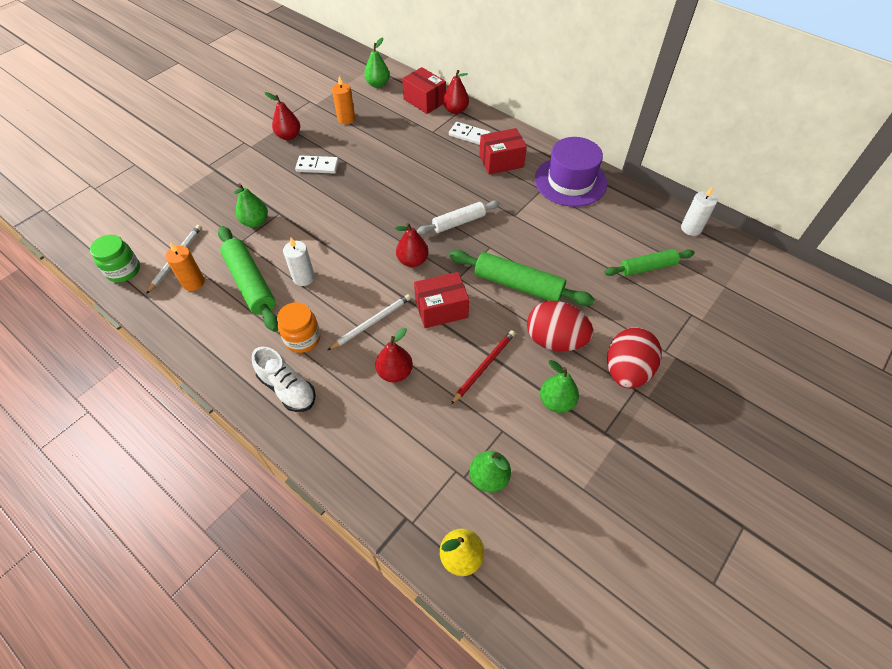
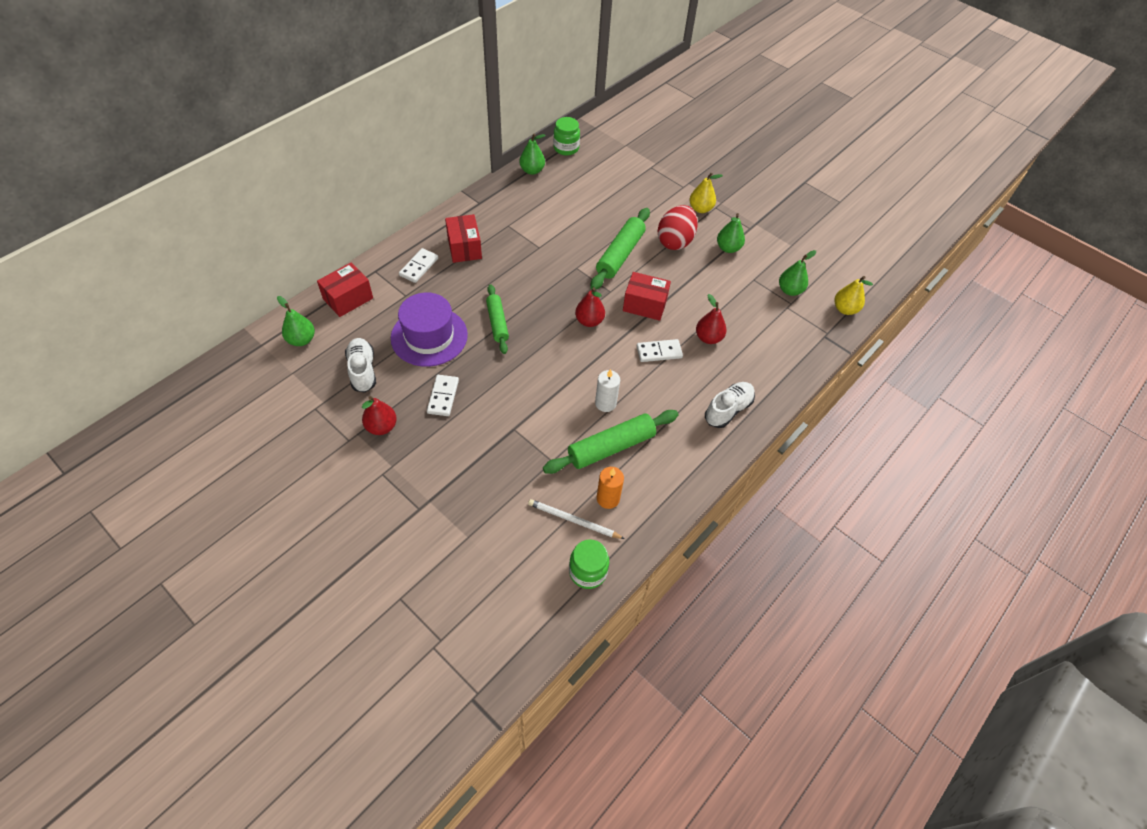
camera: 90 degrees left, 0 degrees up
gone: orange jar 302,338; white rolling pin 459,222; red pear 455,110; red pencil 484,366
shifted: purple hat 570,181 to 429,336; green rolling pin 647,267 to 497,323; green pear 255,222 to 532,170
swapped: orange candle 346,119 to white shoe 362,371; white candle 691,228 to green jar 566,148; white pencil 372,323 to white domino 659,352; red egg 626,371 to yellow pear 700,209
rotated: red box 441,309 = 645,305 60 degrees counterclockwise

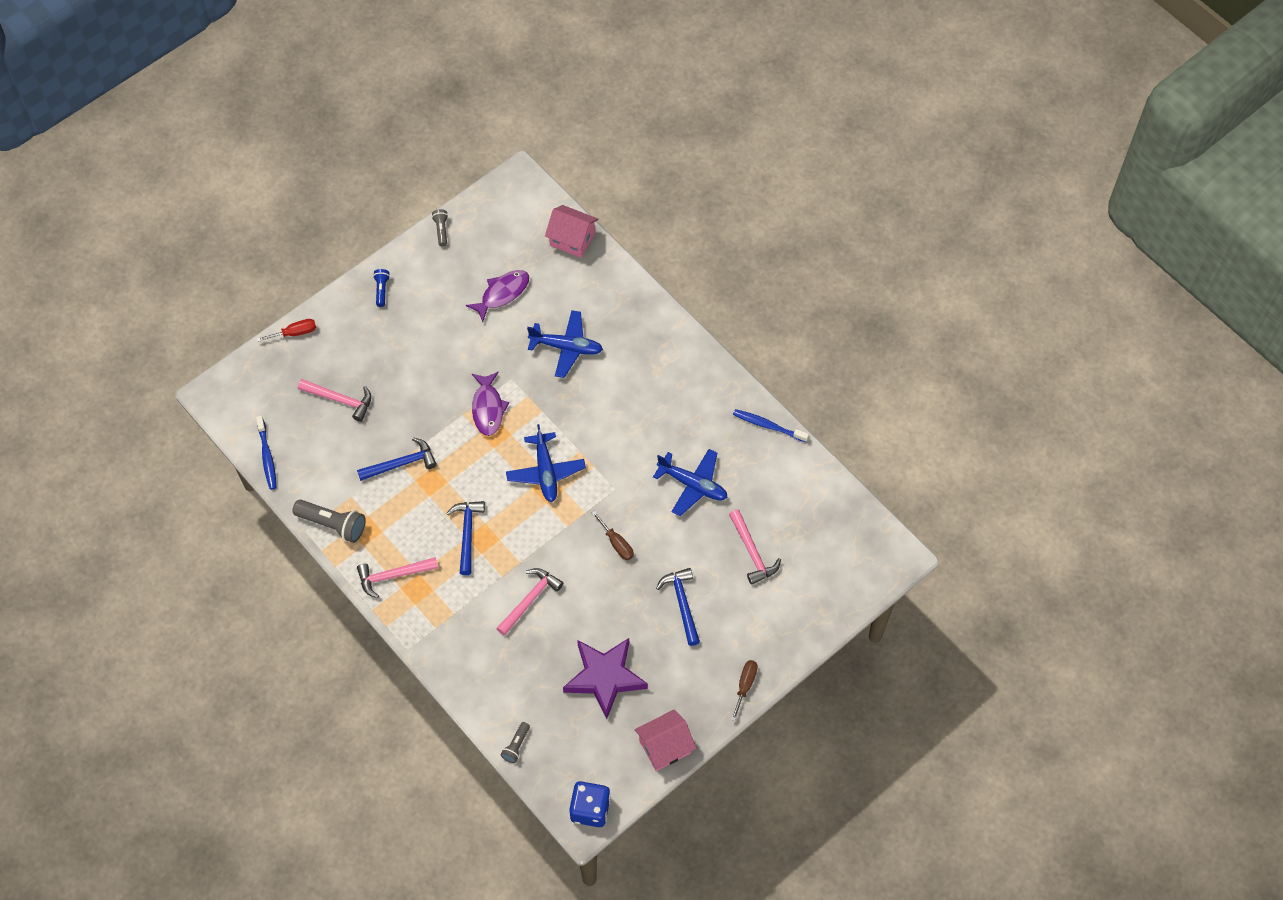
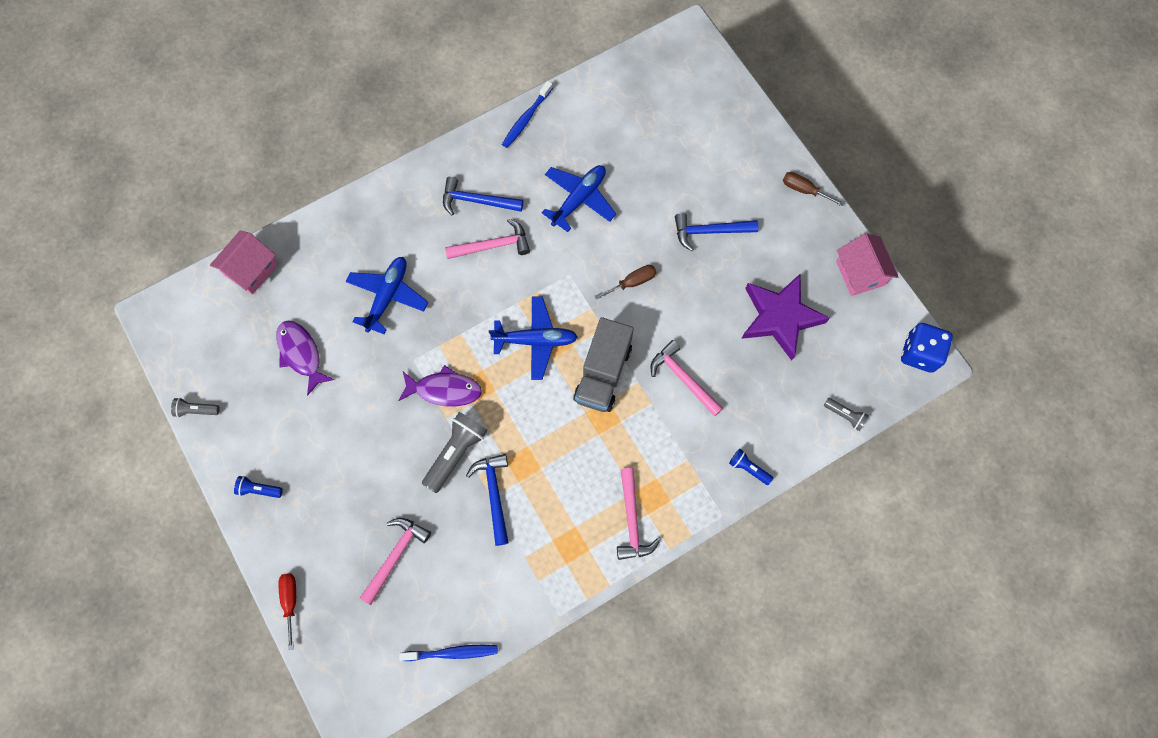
camera: 80 degrees left, 10 degrees up
new: grey truck 603,373; blue flashlight 748,468
shifted: grey flashlight 332,524 to 456,453; blue hammer 467,534 to 477,201; pink hammer 752,552 to 493,245

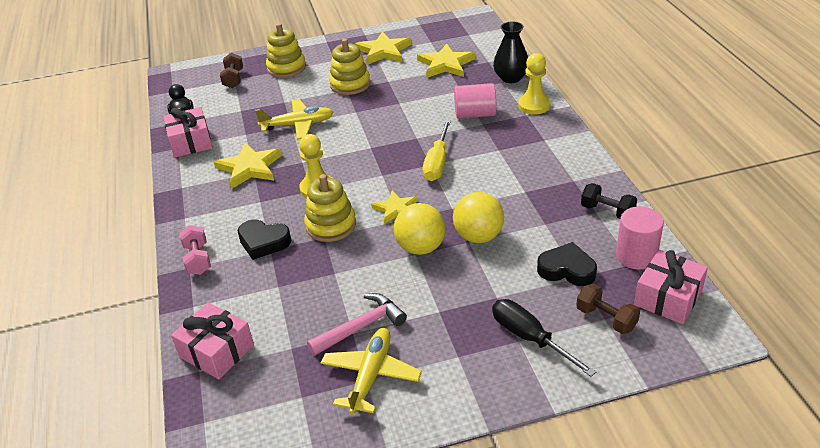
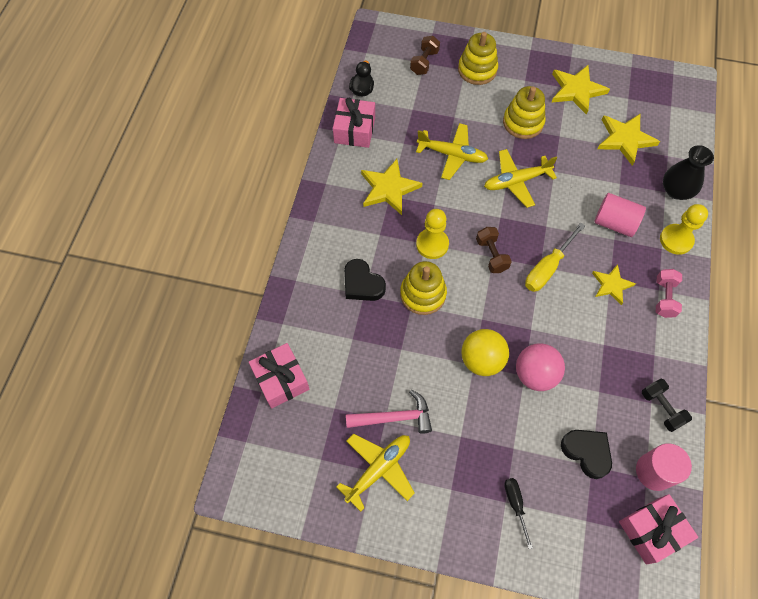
camera: 25 degrees right, 25 degrees up
new: yellow plane 516,181
shifted: brown dumbbell 606,319 to 491,255; yellow star 396,209 to 611,285; pink dumbbell 198,259 to 664,298
repainted: yellow ball 478,236 to pink ball 535,374
scaled: black screwdriver 529,338 = 515,504 x0.63

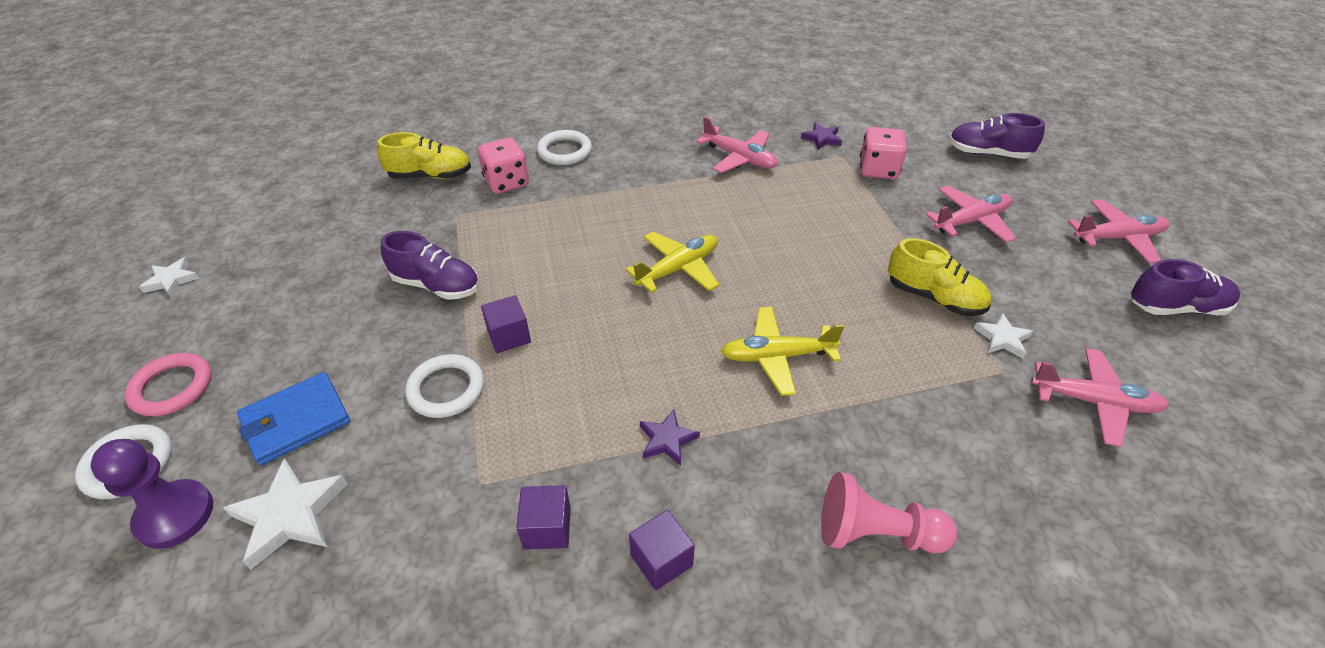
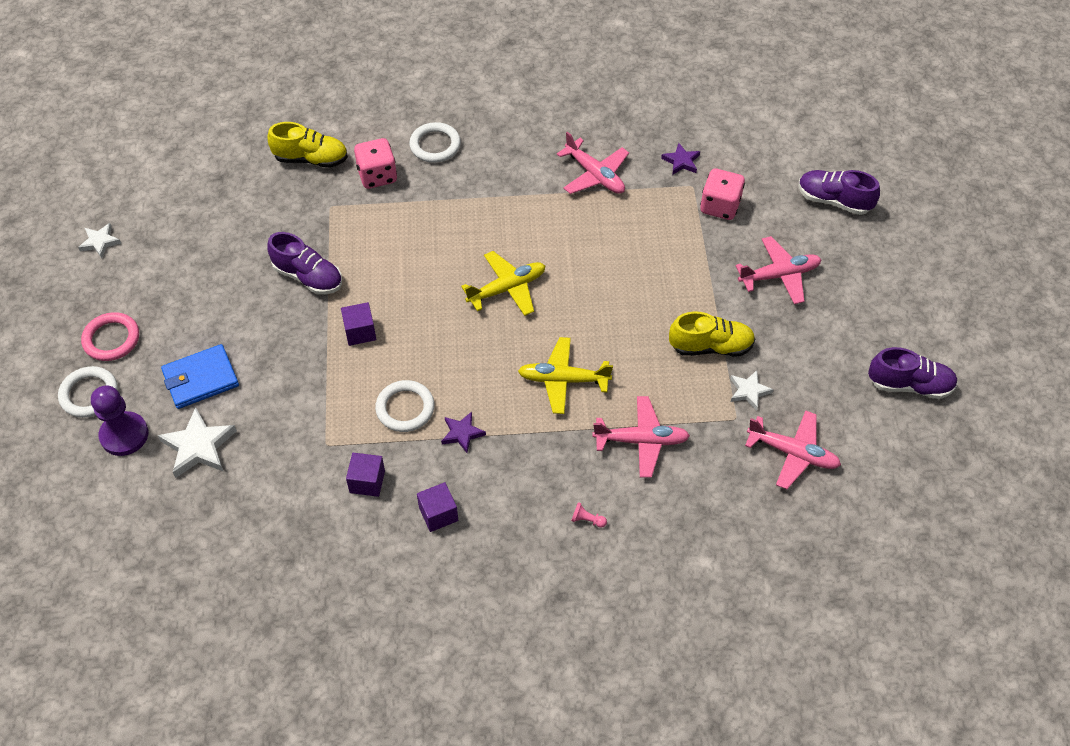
camera: 10 degrees right, 10 degrees up
shifted: white ring 446,389 to 405,408; pink plane 1117,238 to 641,441
rotated: yellow shoe 934,297 = 710,346 45 degrees counterclockwise
scaled: pink pawn 875,533 = 587,520 x0.40

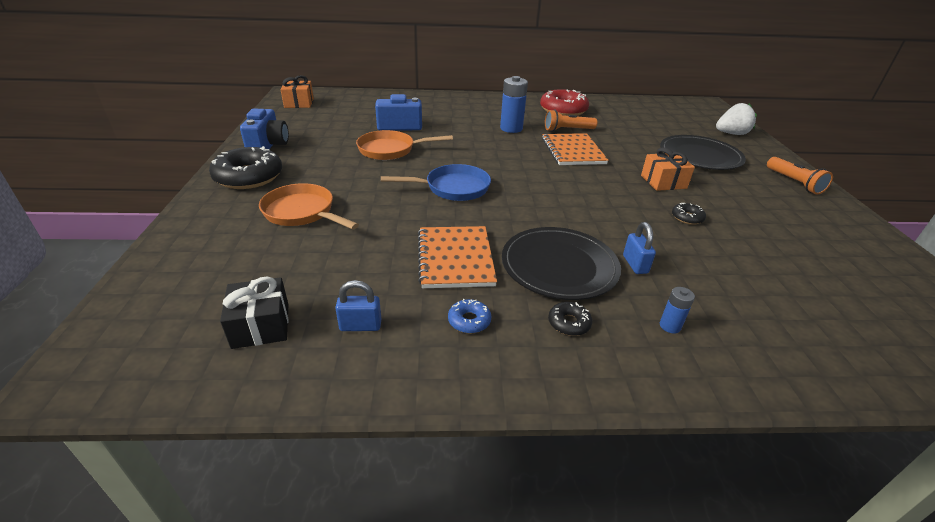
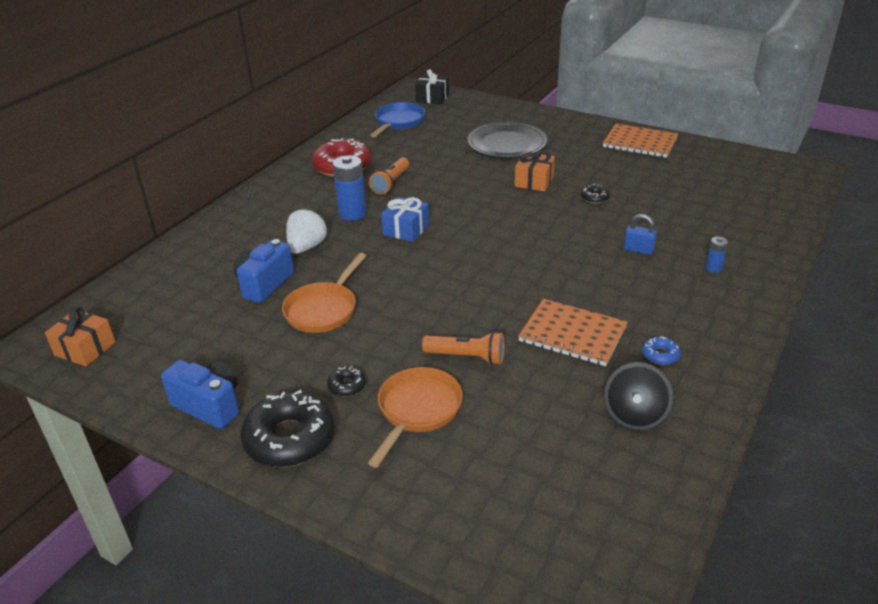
camera: 55 degrees left, 0 degrees up
gone: black plate 559,266
new: blue gift 406,229
shifted: white strawberry 731,134 to 307,247; black donut 569,323 to 347,386; blue pan 453,188 to 398,122; black gift 261,325 to 432,98; orange flashlight 794,182 to 466,357; orange notebook 572,151 to 640,143
swapped: blue padlock 360,325 to black spinning top 635,415
rotated: orange pan 302,212 = 417,410 135 degrees clockwise

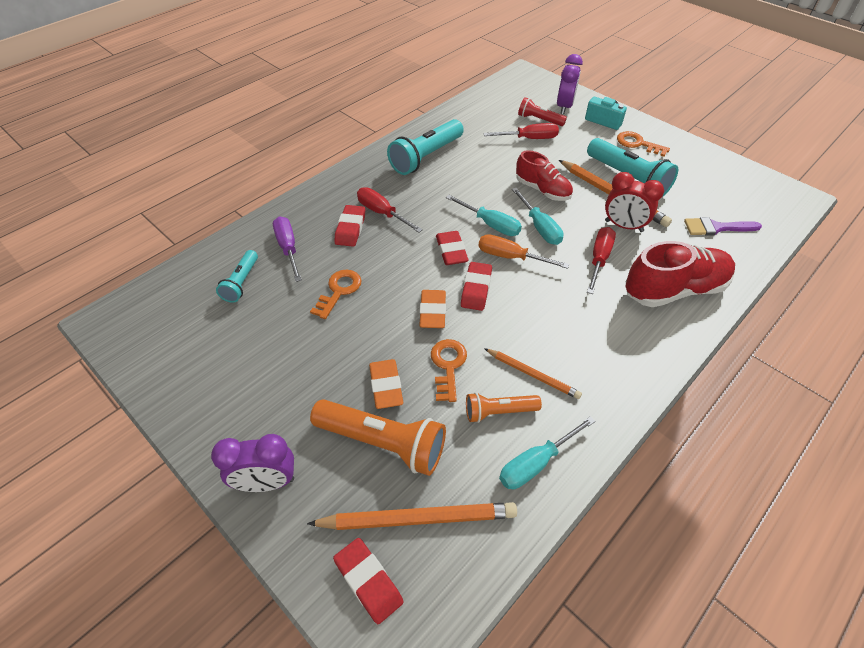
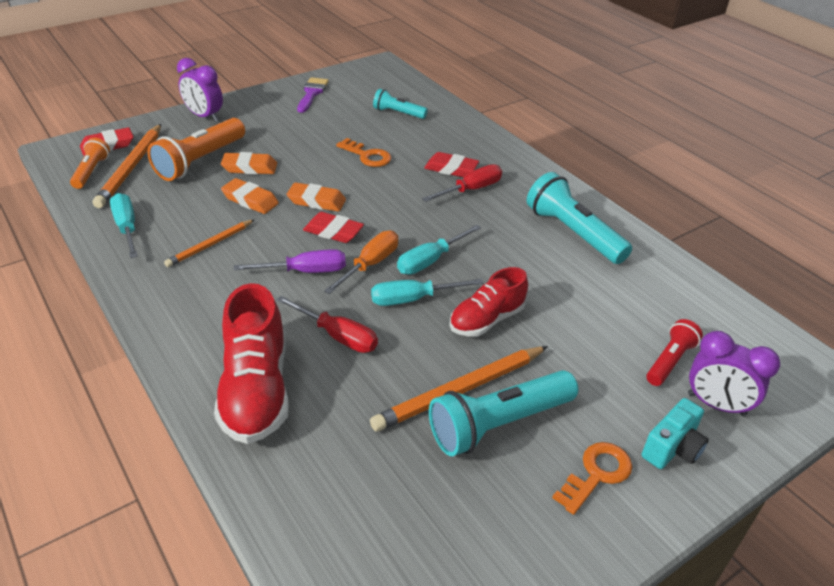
camera: 100 degrees right, 10 degrees down
gone: red eraser 451,251; red screwdriver 529,138; red clock 623,226
shifted: orange flashlight 499,412 to 91,171; purple screwdriver 288,248 to 305,271; purple brush 716,228 to 312,93
swapped: orange key 448,366 to orange eraser 250,200
rotated: purple clock 266,482 = 204,116 60 degrees counterclockwise

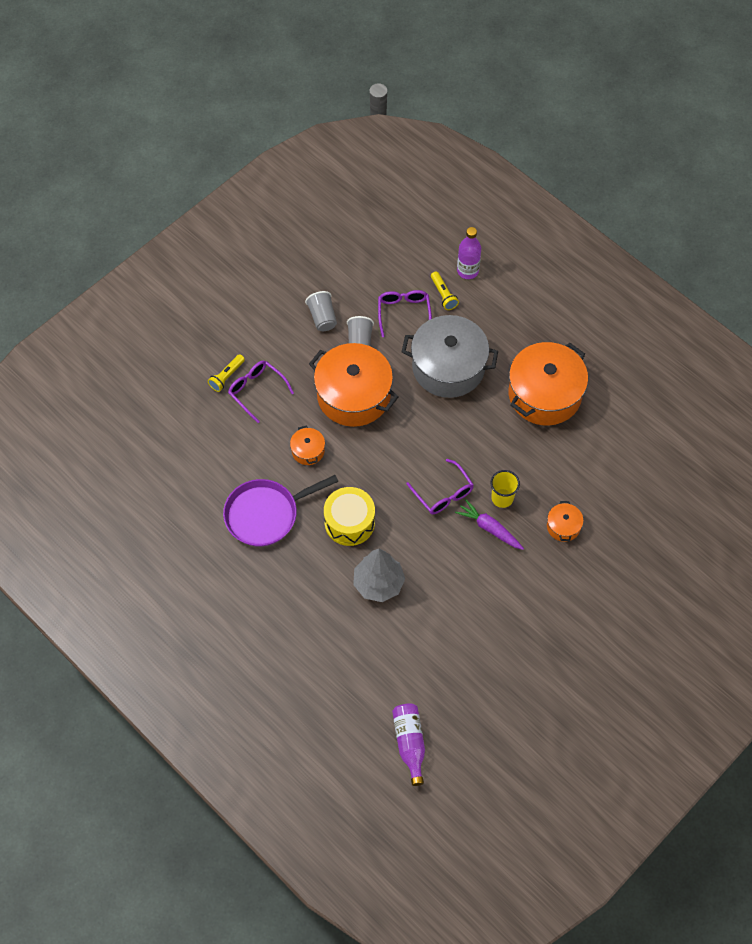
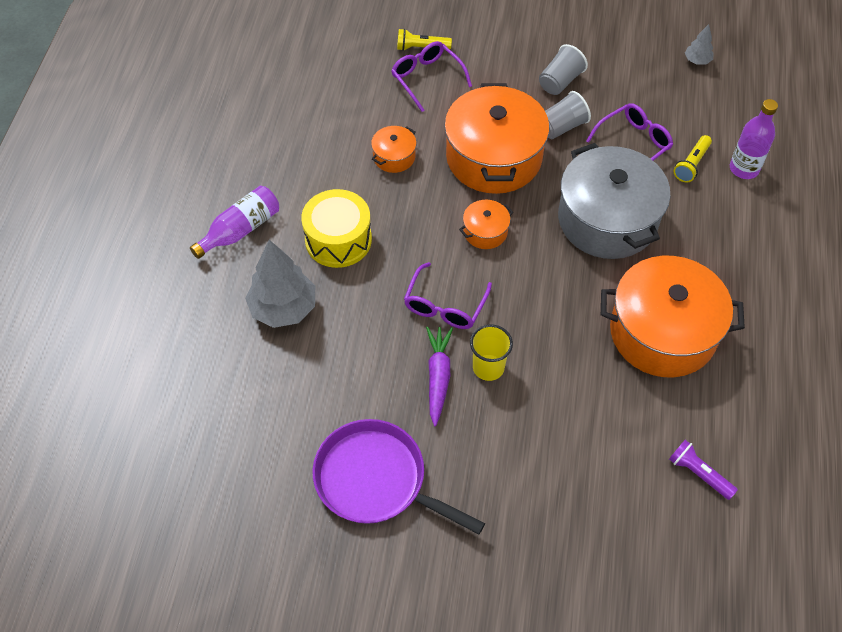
camera: 55 degrees right, 5 degrees down
new: purple flashlight 699,474; grey tree 697,61
shifted: purple bottle 410,743 to 240,230; purple pan 265,514 to 376,480; orange pot 563,526 to 485,232
rotated: purple glasses 256,390 = 426,78 45 degrees counterclockwise

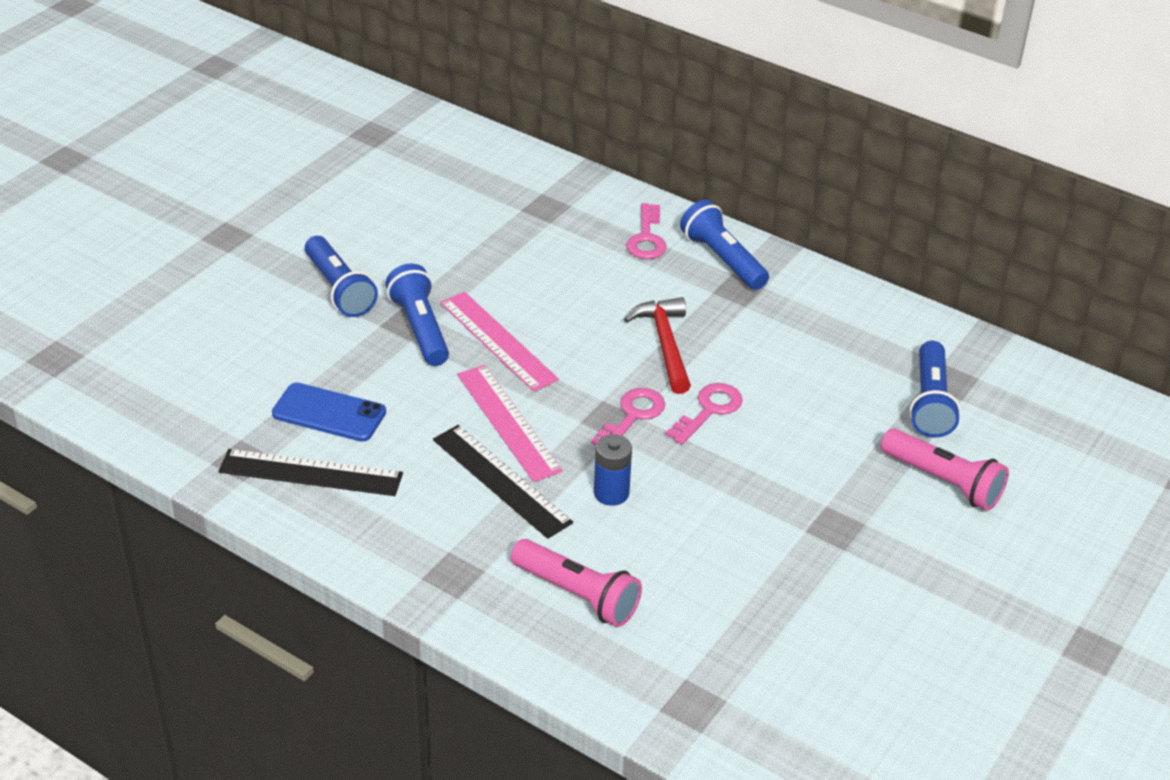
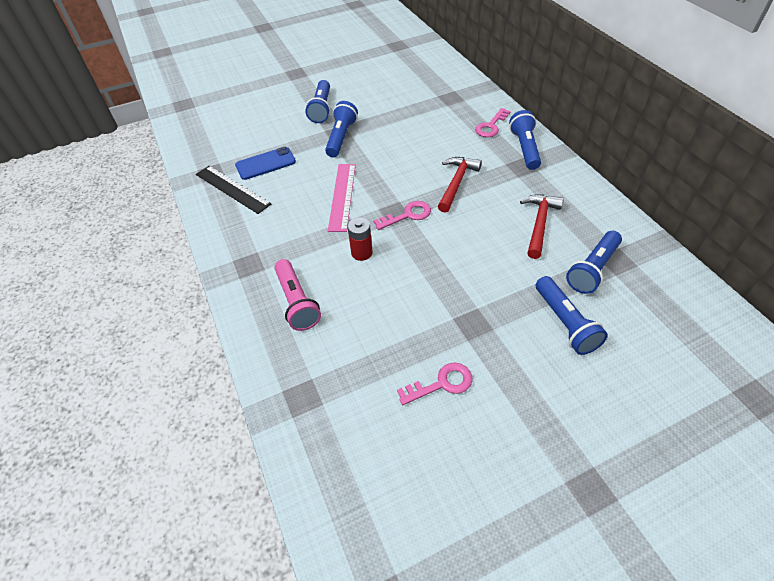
camera: 35 degrees right, 10 degrees up
gone: black ruler 501,481; pink ruler 498,340
new: red hammer 539,224
shifted: pink key 709,410 to 441,383
repainted: blue battery 611,493 to red battery 361,253; pink flashlight 943,482 to blue flashlight 565,323
rotated: blue phone 329,413 = 265,164 75 degrees counterclockwise

